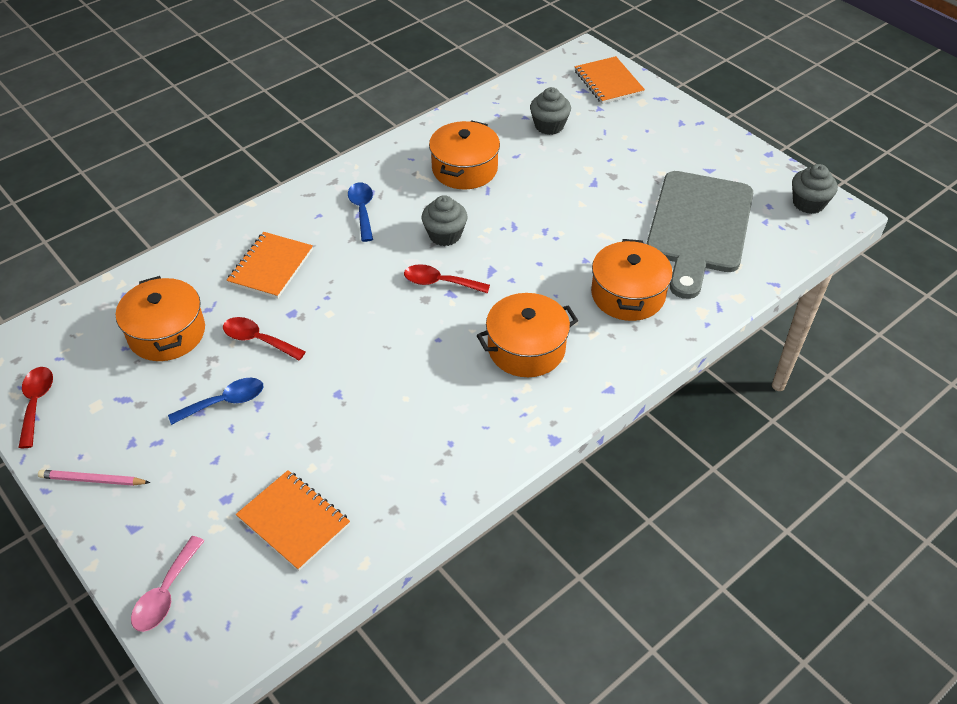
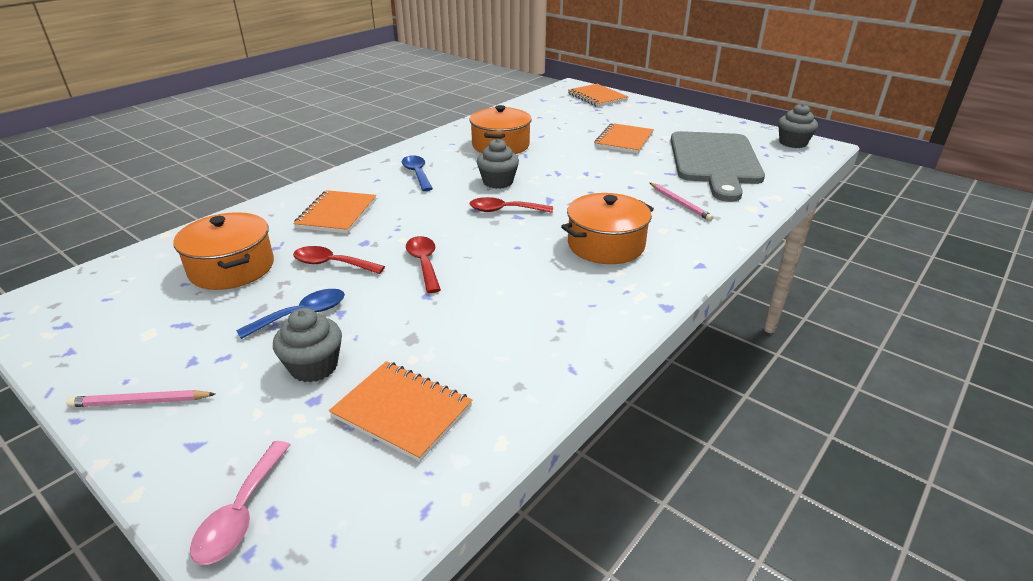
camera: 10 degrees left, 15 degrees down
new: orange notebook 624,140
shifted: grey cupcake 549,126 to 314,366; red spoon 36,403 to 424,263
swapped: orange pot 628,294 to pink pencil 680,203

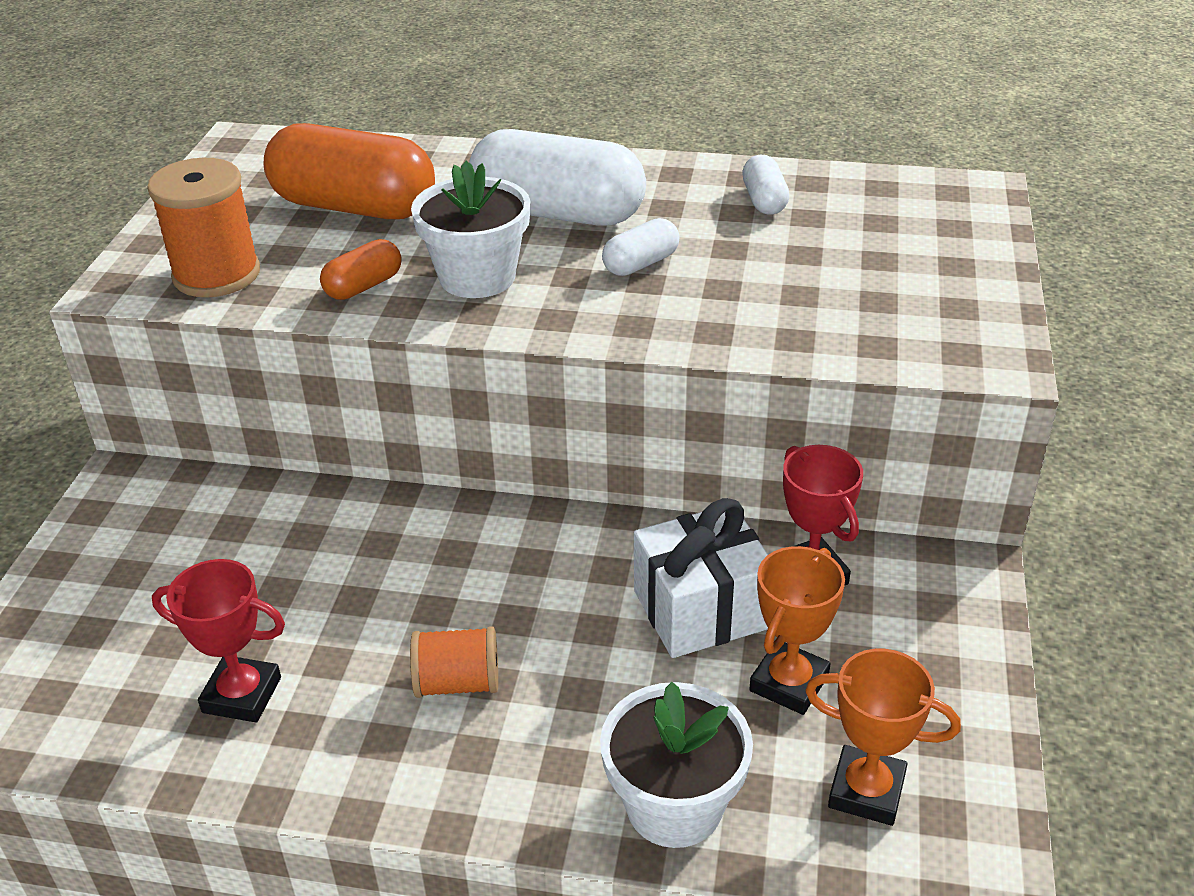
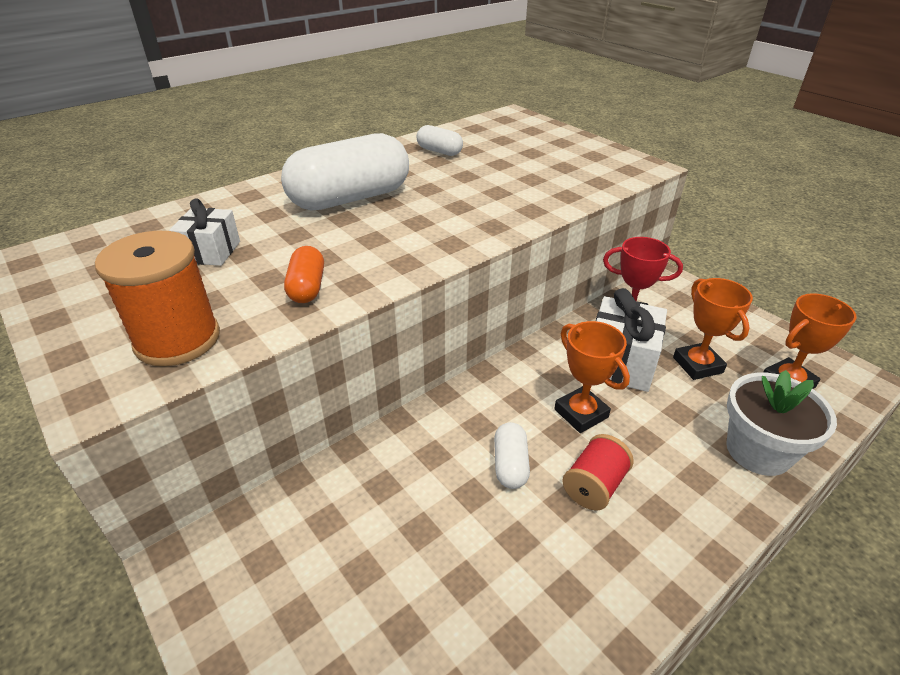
camera: 50 degrees left, 0 degrees up
gone: red trophy 242,695; white flower pot 477,277
new: orange trophy 581,413
shifted: white capsule 641,264 to 510,465
swapped: orange capsule 354,207 to white gift 211,252
repainted: orange spool 458,683 to red spool 594,485

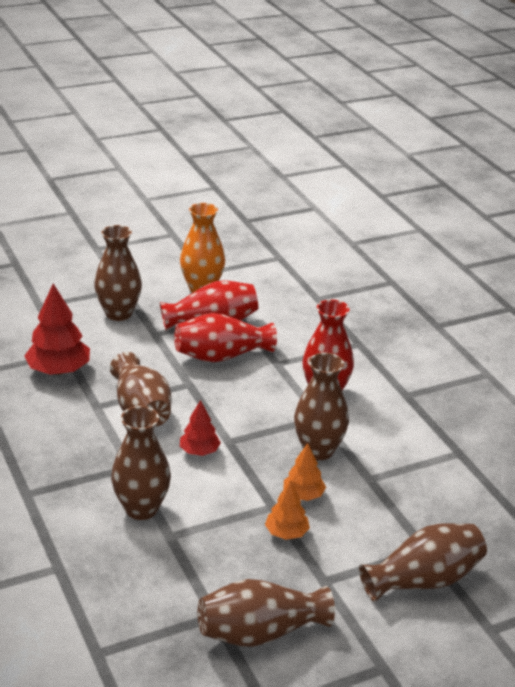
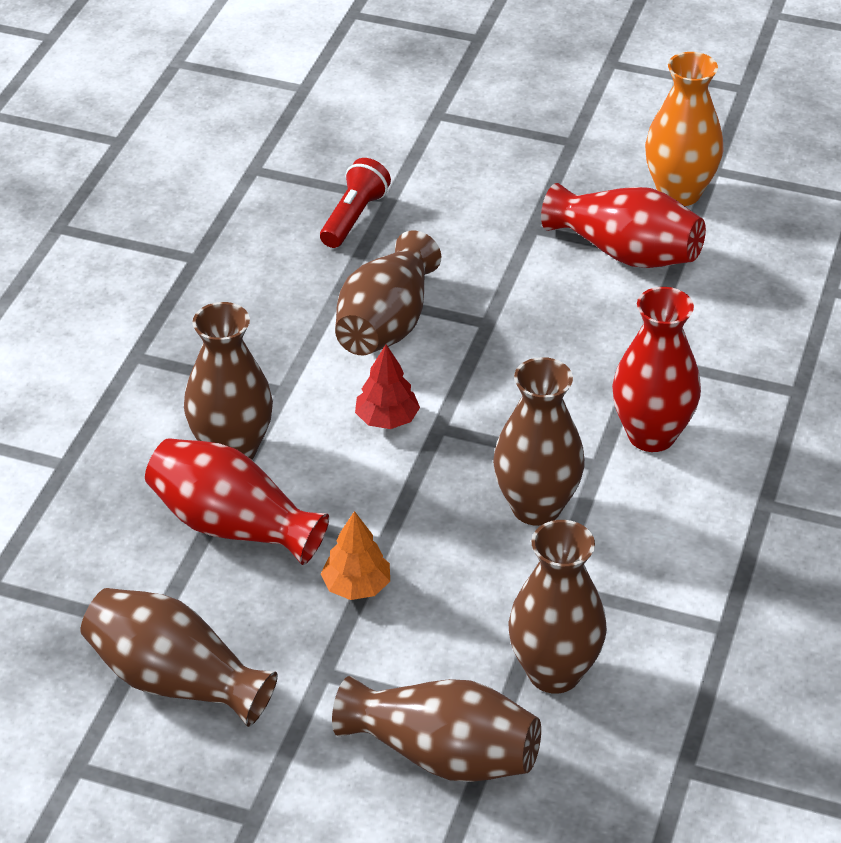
camera: 45 degrees right, 10 degrees up
gone: orange tree 303,495
shifted: red vase 221,356 to 233,526; brown vase 119,313 to 554,672
swapped: red tree 59,370 to red flashlight 354,217

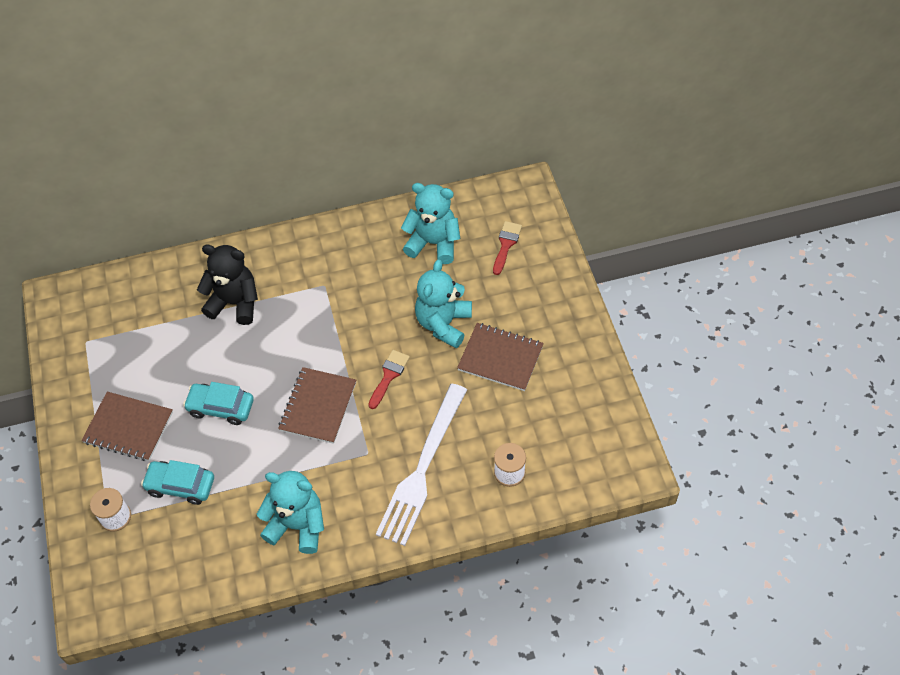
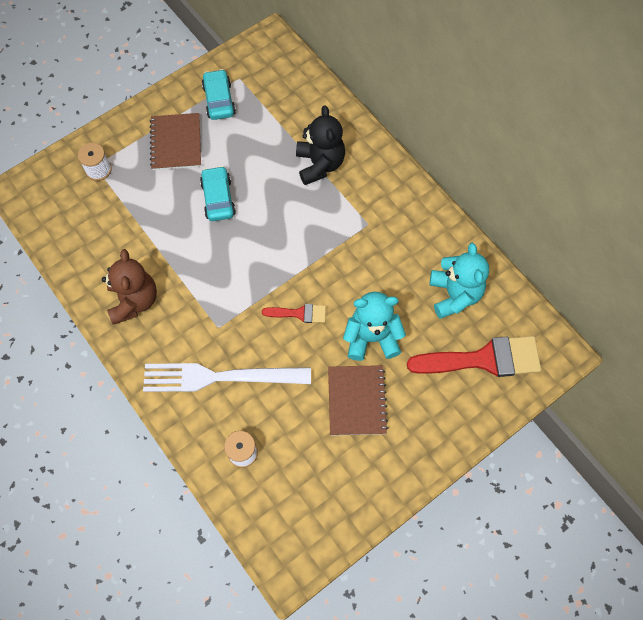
camera: 65 degrees right, 10 degrees up
gone: brown notebook 318,406
shifted: turquoise car 180,486 to 219,100
repainted: turquoise teddy bear 297,525 to brown teddy bear 134,301
scaled: red brush 506,244 = 484,359 x2.01

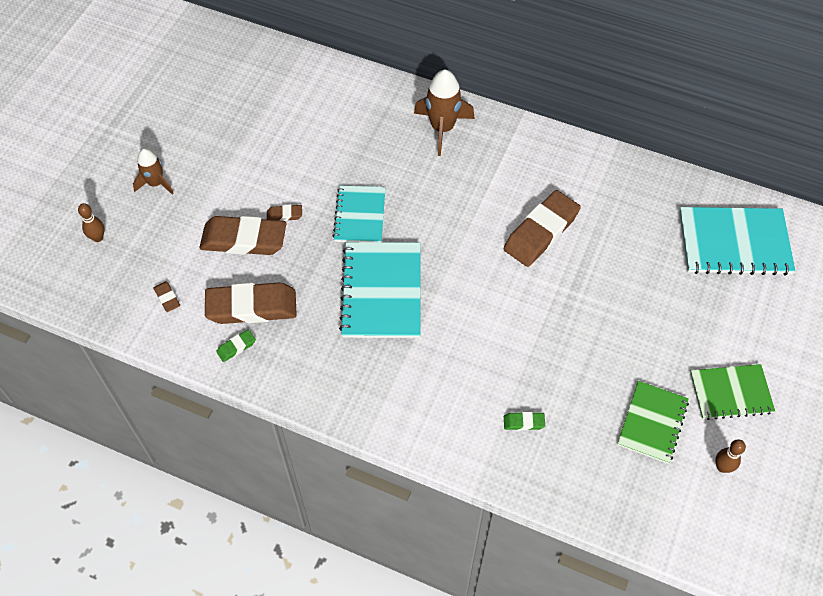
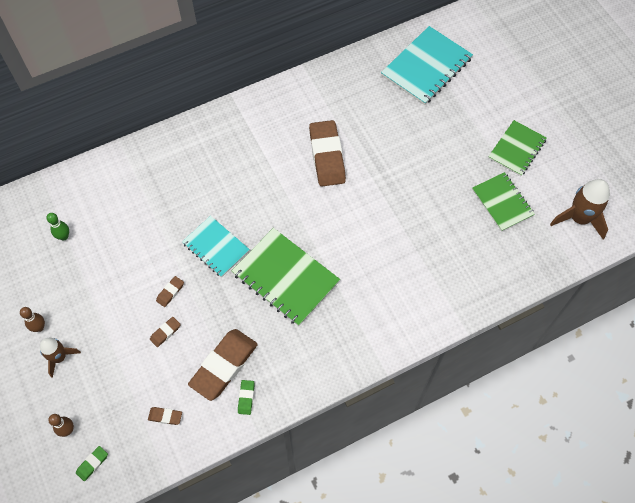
camera: 50 degrees left, 5 degrees up
new: green bowling pin 64,236
shifted: brown bowling pin 722,467 to 39,327; green eraser 523,422 to 92,464; brown rocket 442,128 to 579,218
repainted: turquoise notebook 381,291 to green notebook 285,278
scaled: brown eraser 244,240 = 165,332 x0.43

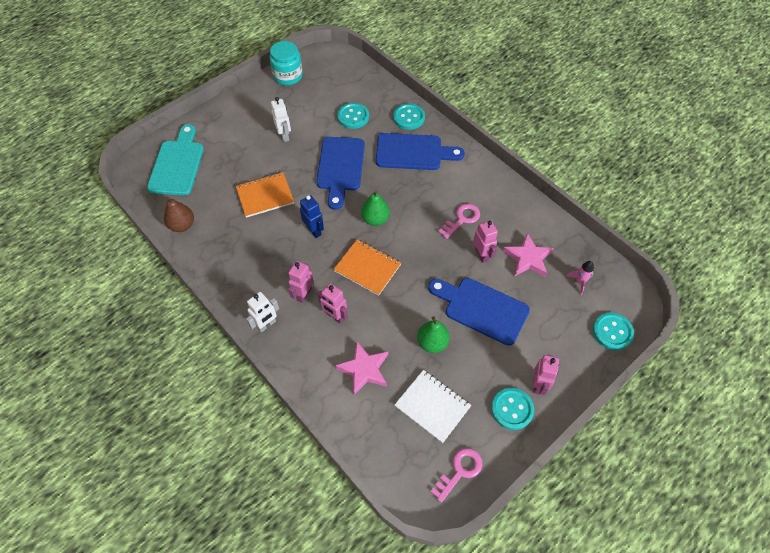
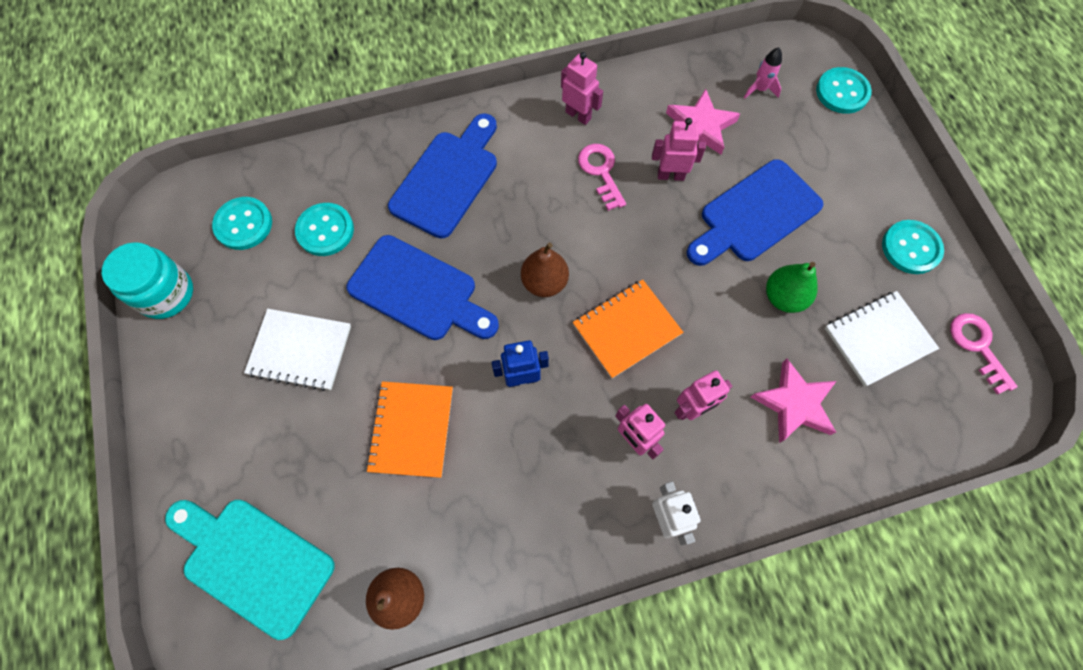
camera: 65 degrees left, 10 degrees up
shifted: turquoise button 409,117 to 243,224; pink robot 538,384 to 578,115
swapped: white robot 284,136 to white notebook 300,350
repainted: green pear 375,219 to brown pear 544,282

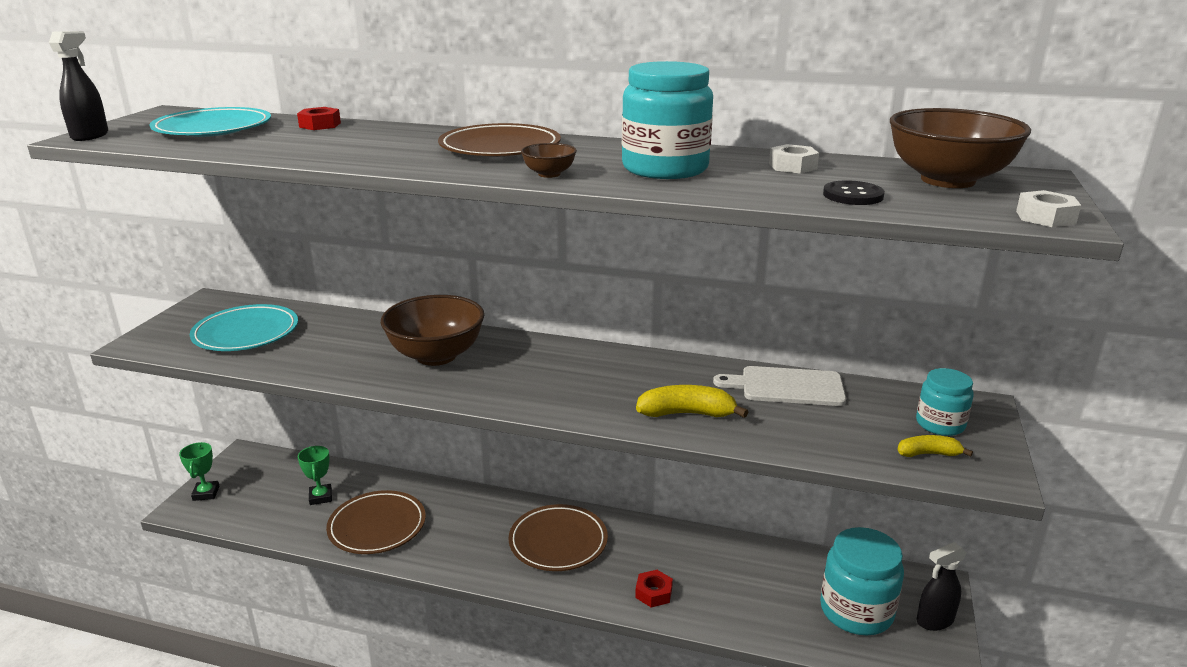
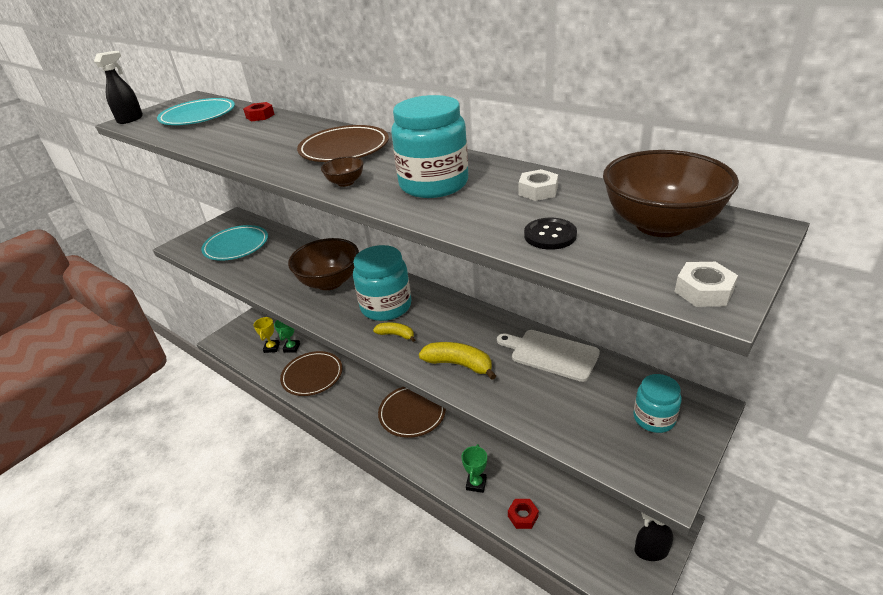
camera: 25 degrees right, 10 degrees up
new: yellow trophy 272,348
shifted: turquoise jar 856,611 to 386,306; yellow banana 928,454 to 396,335; green trophy 206,493 to 476,484; red nut 653,593 to 523,516

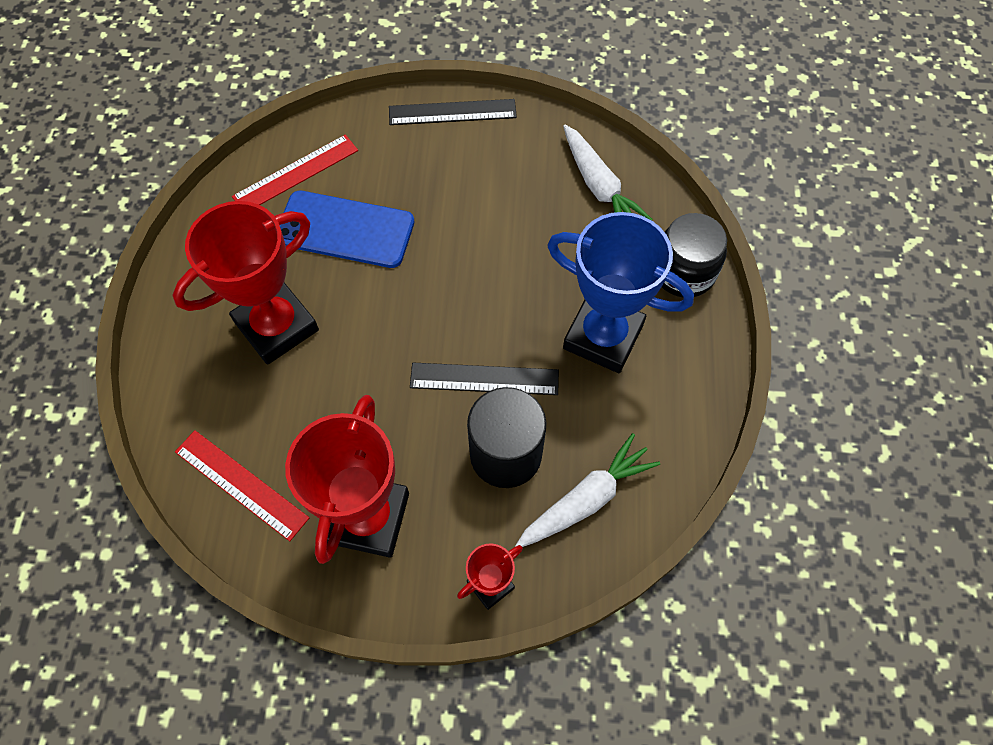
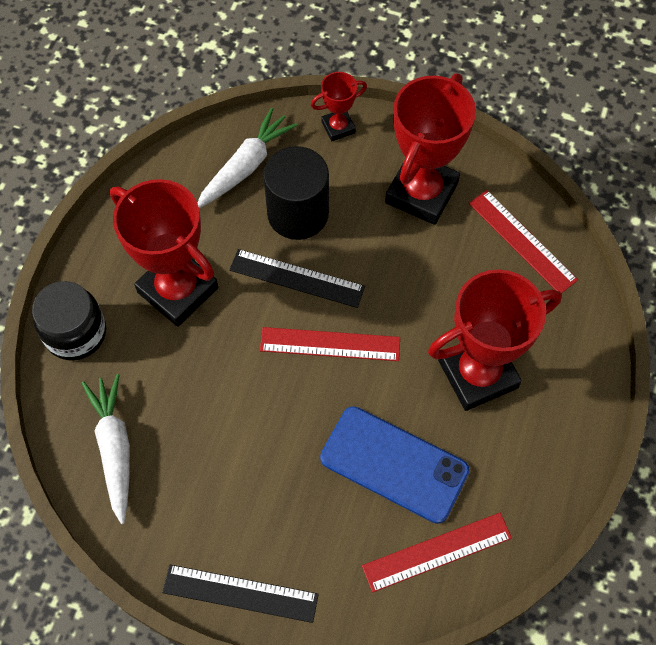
camera: 165 degrees left, 0 degrees up
new: red ruler 330,344
repainted: blue trophy 603,336 to red trophy 178,290
rotated: white carrot 585,499 = 245,166 150 degrees clockwise

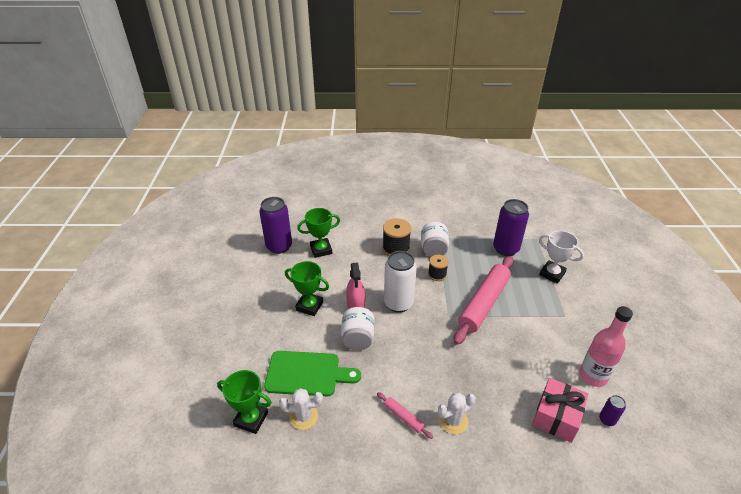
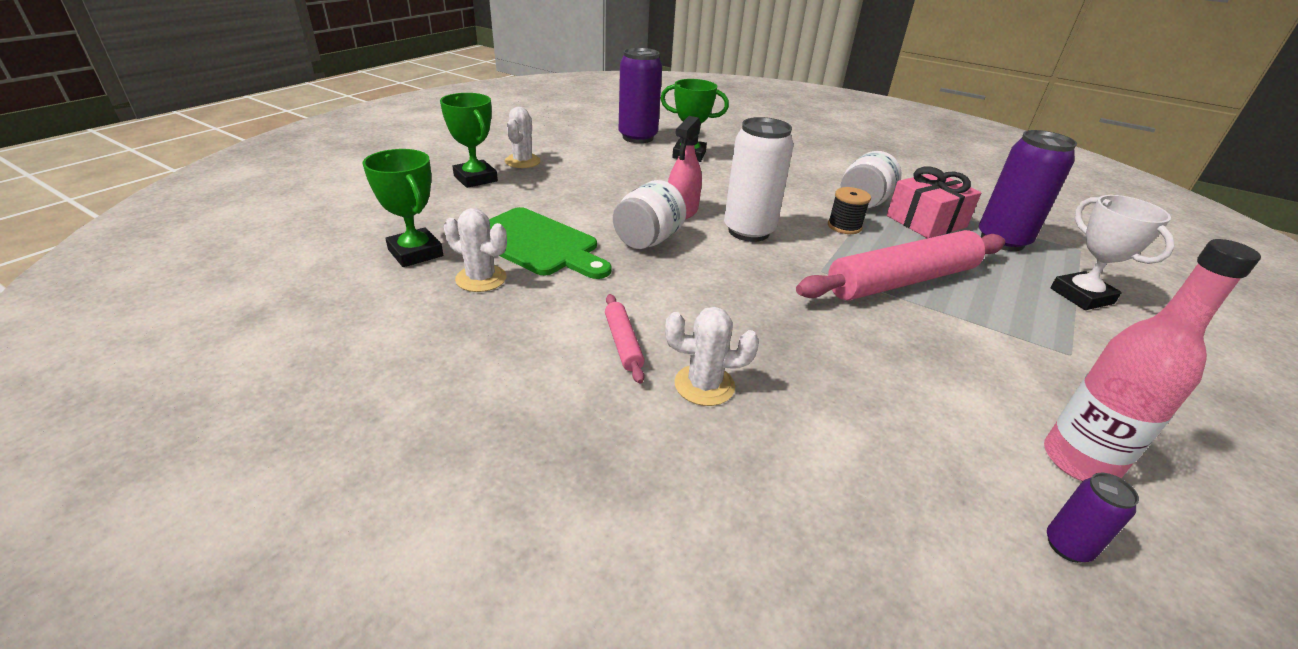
camera: 30 degrees right, 5 degrees down
gone: black spool 396,248
new: white cactus 522,161
shifted: green trophy 309,306 to 475,178; pink gift 556,416 to 926,221

